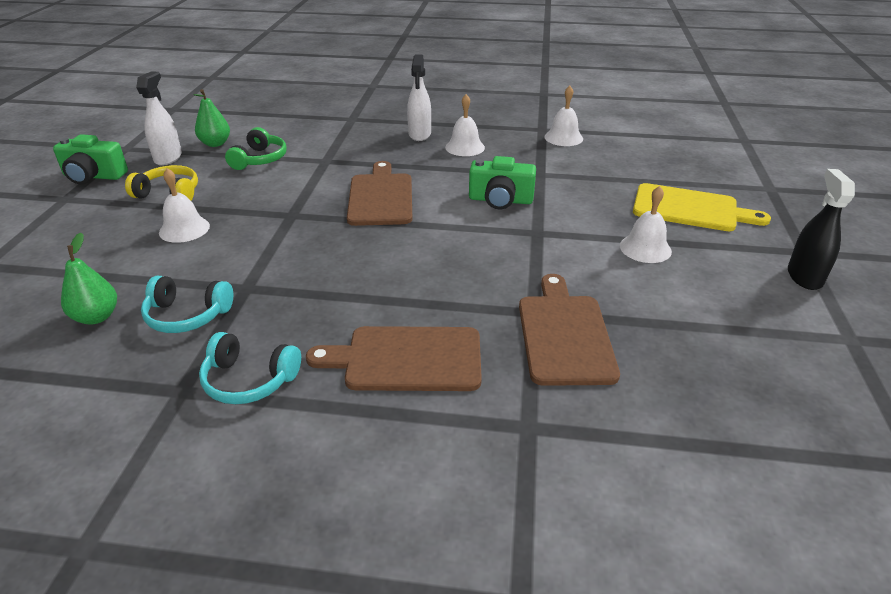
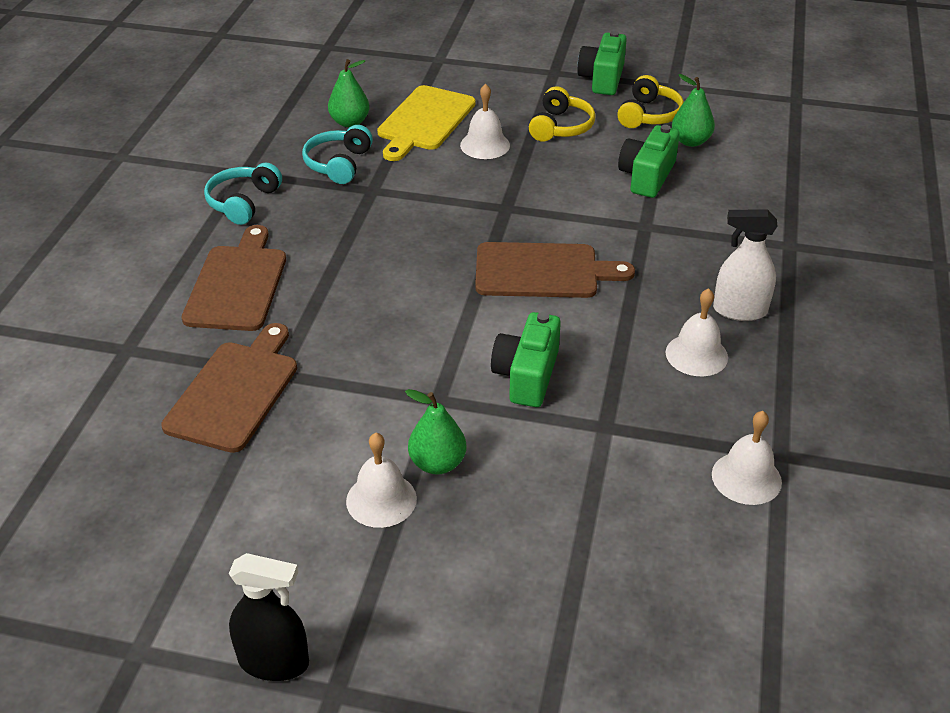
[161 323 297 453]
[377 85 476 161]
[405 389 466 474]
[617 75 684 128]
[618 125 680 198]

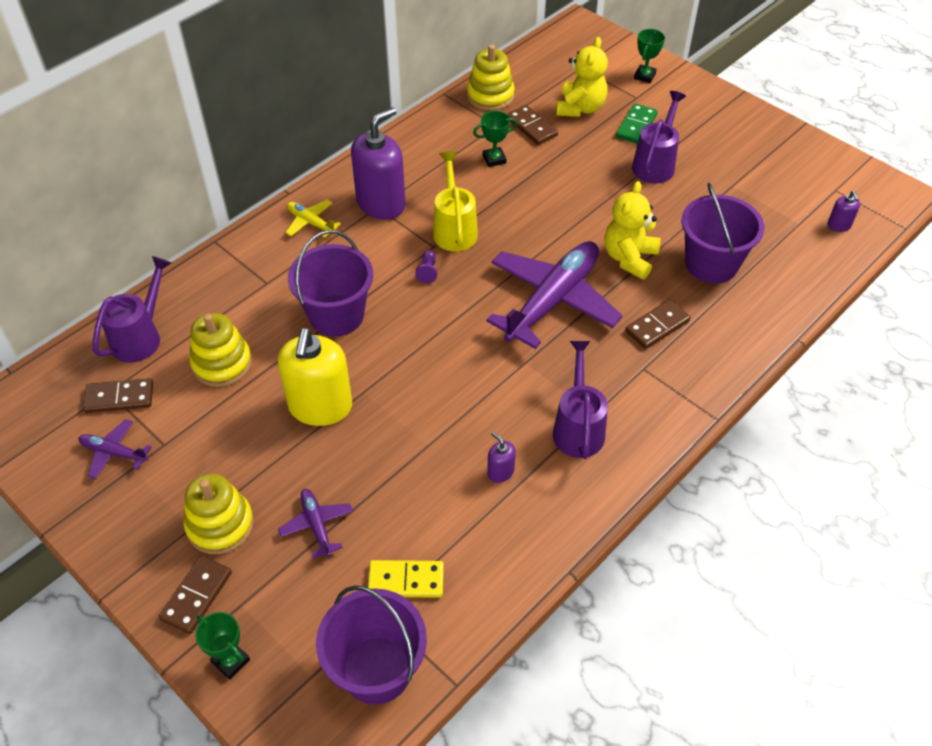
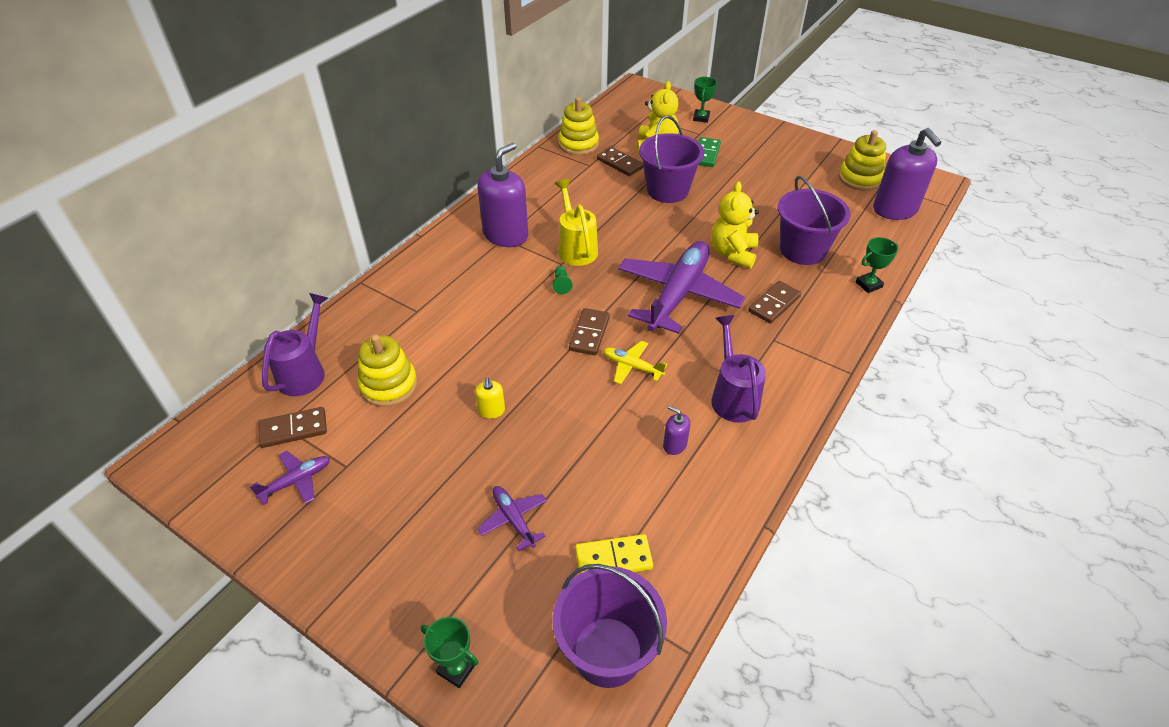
[250 451 330 505]
[475 377 505 419]
[552 266 572 294]
[569 308 610 355]
[603 341 668 384]
[639 115 704 203]
[838 130 886 191]
[856 237 898 293]
[873 128 941 220]
[632 91 686 184] (first image)

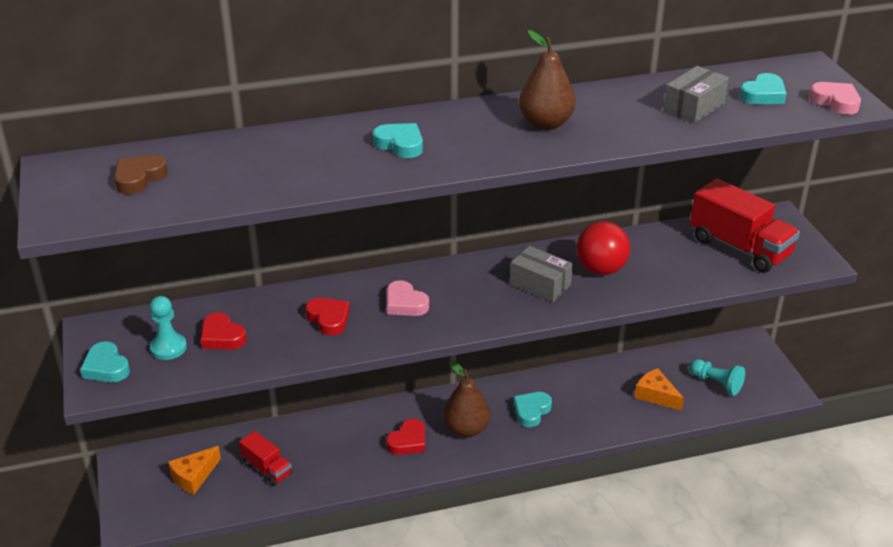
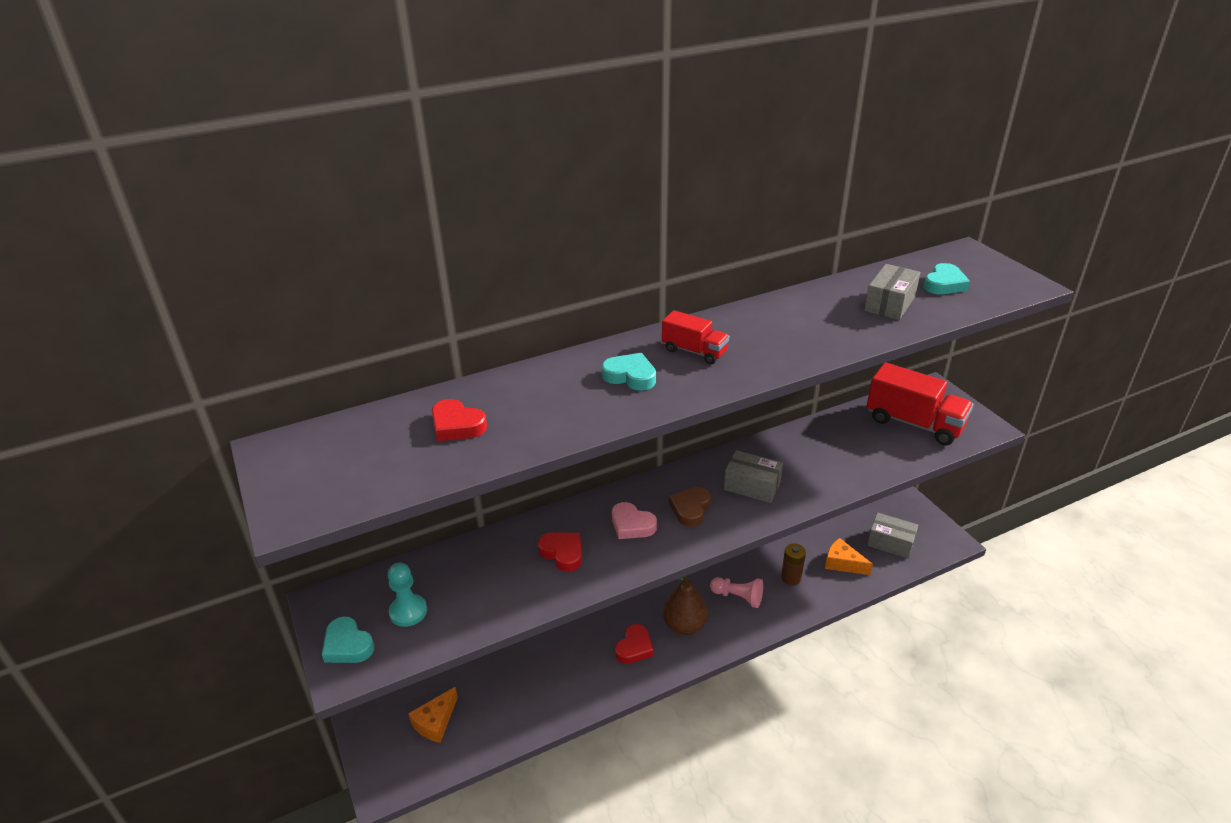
[432 399 487 441]
[662 310 729 364]
[669 487 711 527]
[710 577 763 608]
[781 543 806 585]
[867 513 918 558]
[519 30 576 130] (first image)
[576 221 630 275] (first image)
[809 82 861 115] (first image)

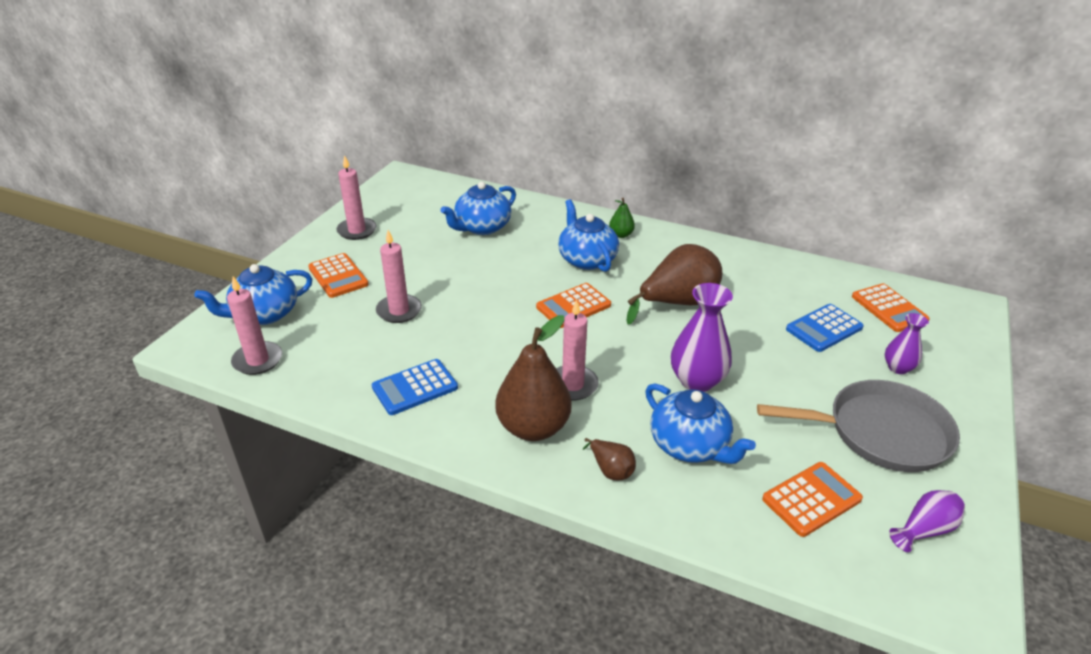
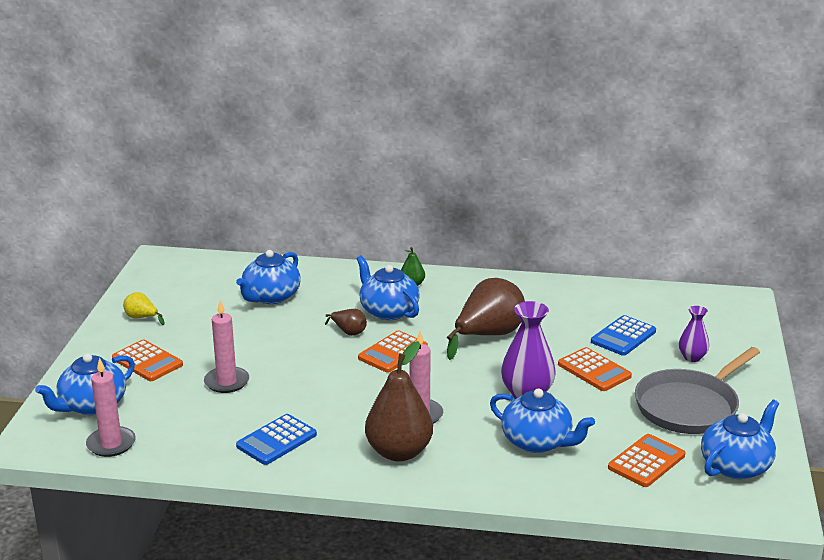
[123 292 165 325]
[325 309 367 336]
[558 347 632 391]
[635 347 760 434]
[701 400 779 479]

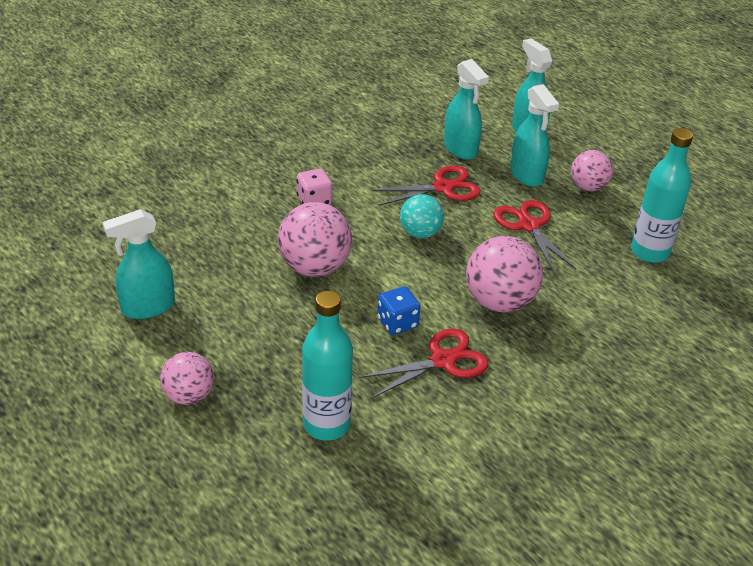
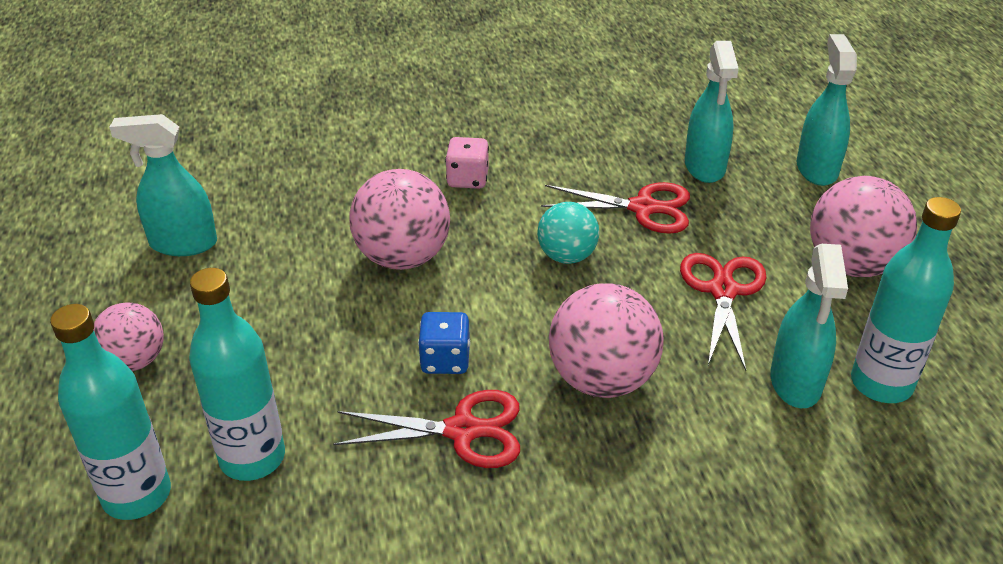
[50 304 171 520]
[770 244 848 408]
[810 176 917 277]

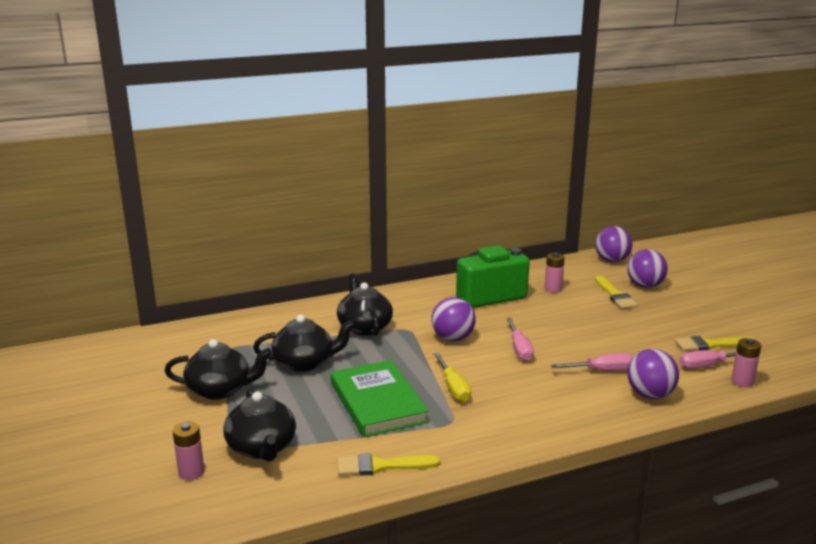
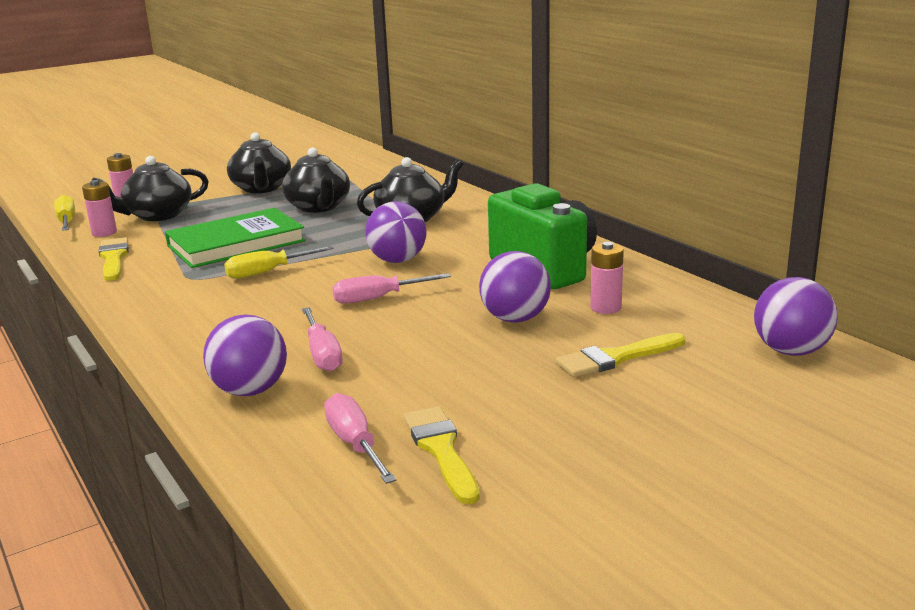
[54 195 75 231]
[82 180 117 237]
[479 251 551 323]

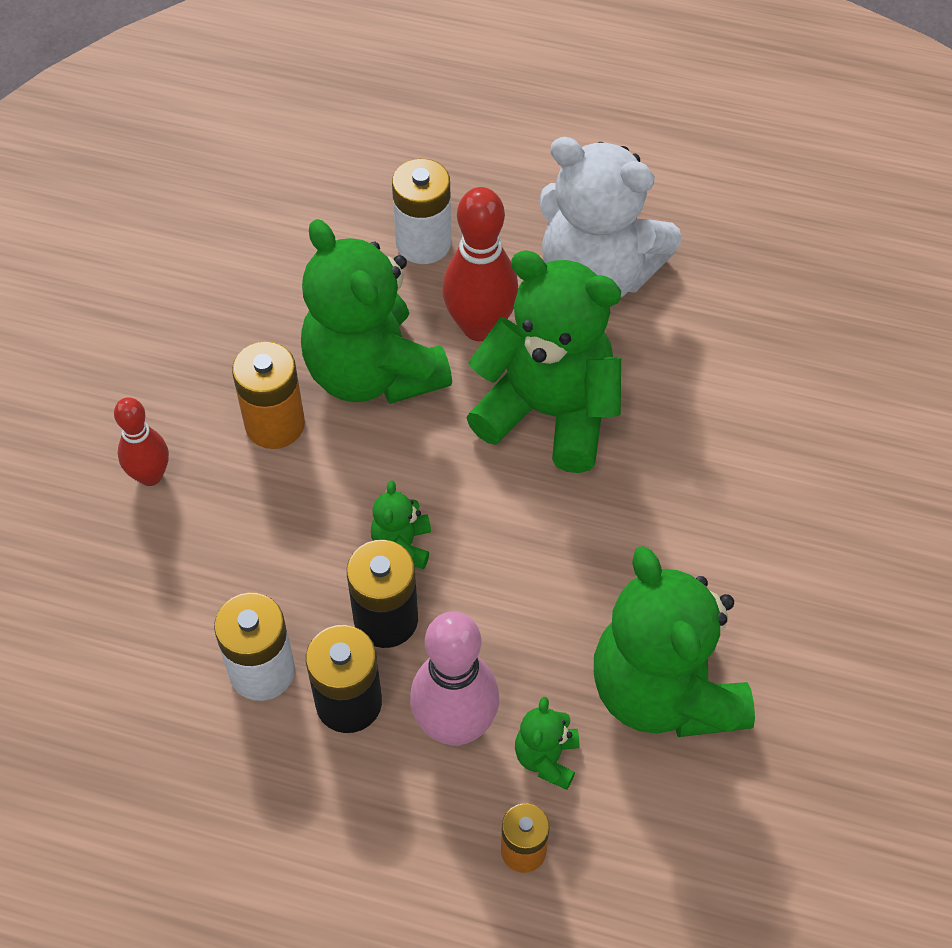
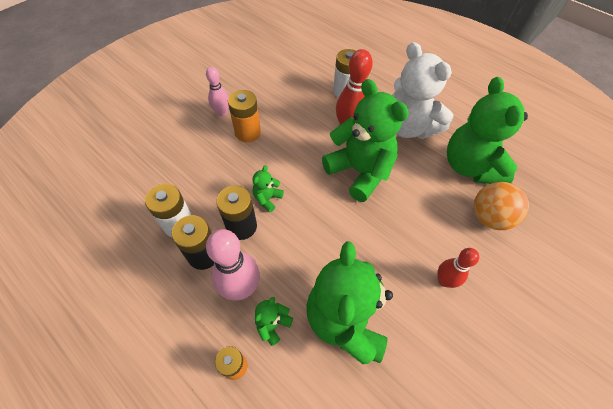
[206 67 229 116]
[437 248 479 288]
[447 77 528 184]
[474 182 529 230]

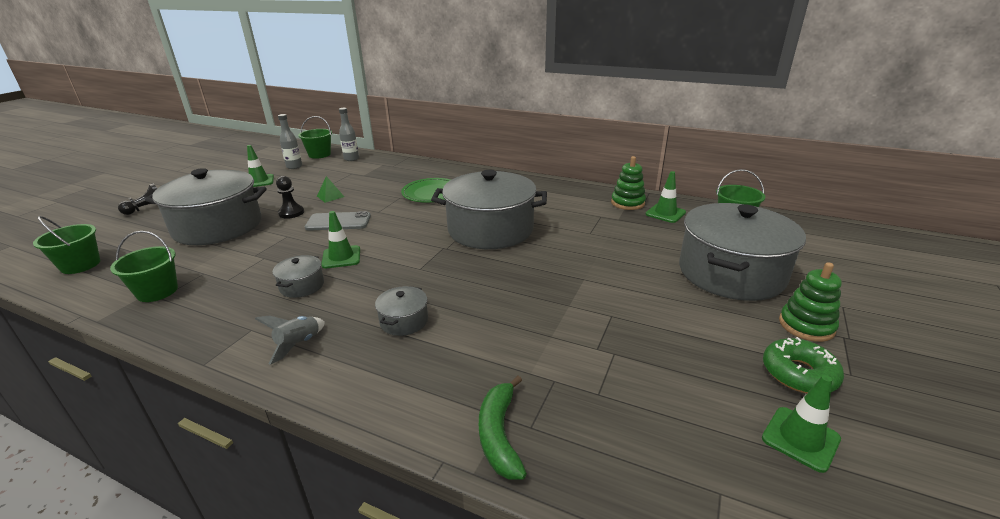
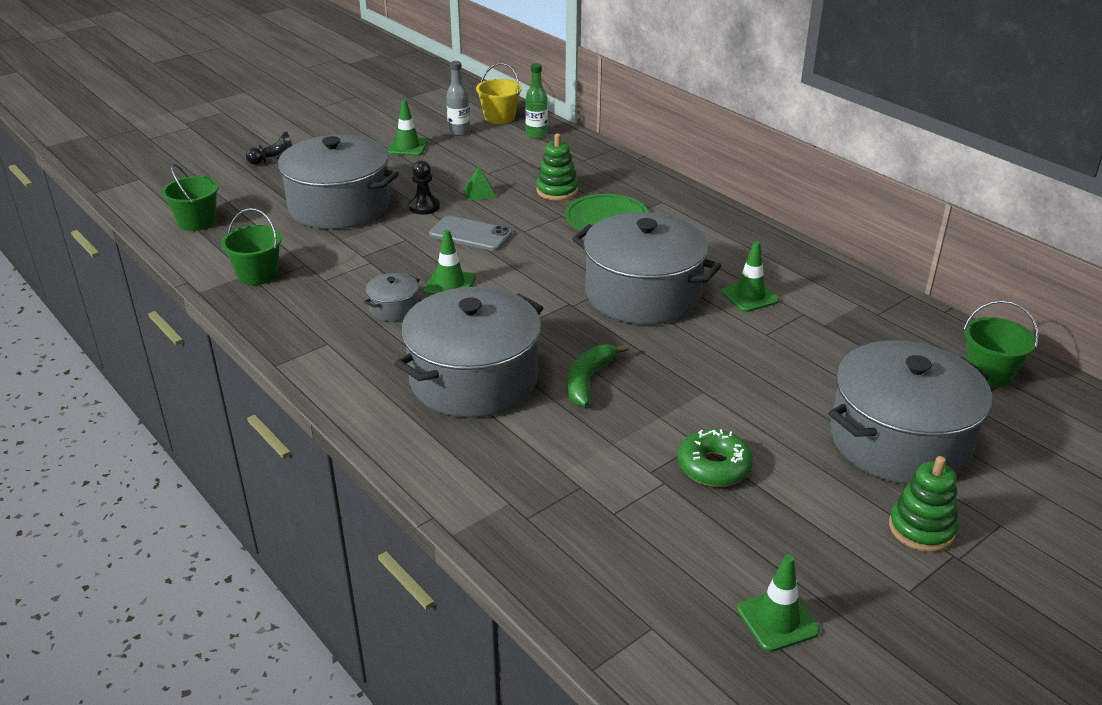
[395 287 543 418]
[476 63 522 124]
[525 63 548 139]
[536 134 578 200]
[567 344 629 407]
[677 429 753 487]
[721 241 779 312]
[255 316 325 365] (first image)

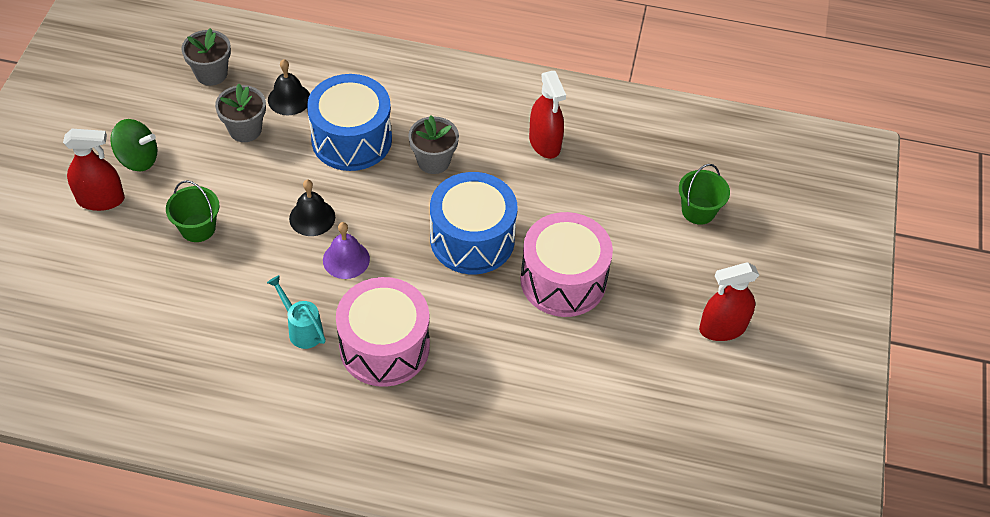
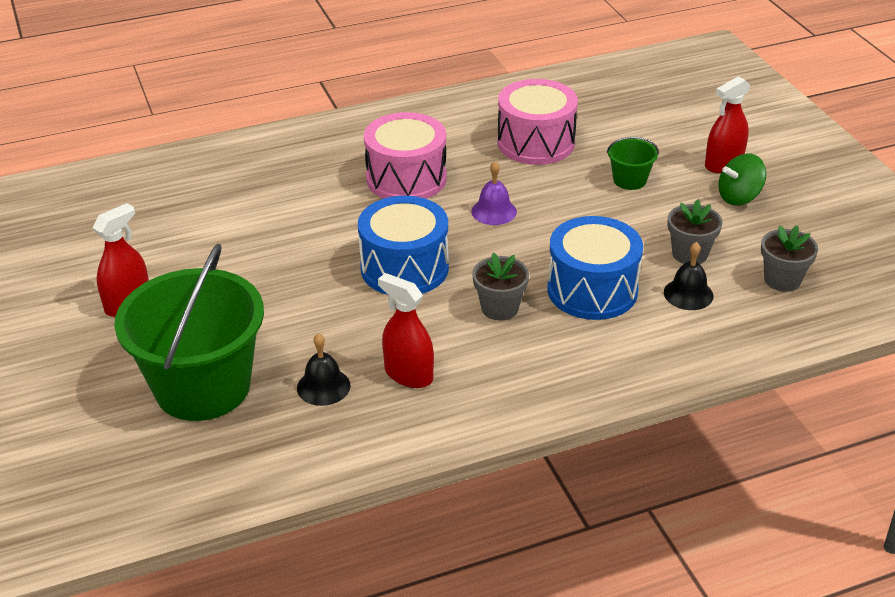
[114 244 264 421]
[297 333 350 406]
[497 79 578 165]
[267 275 326 349] (first image)

